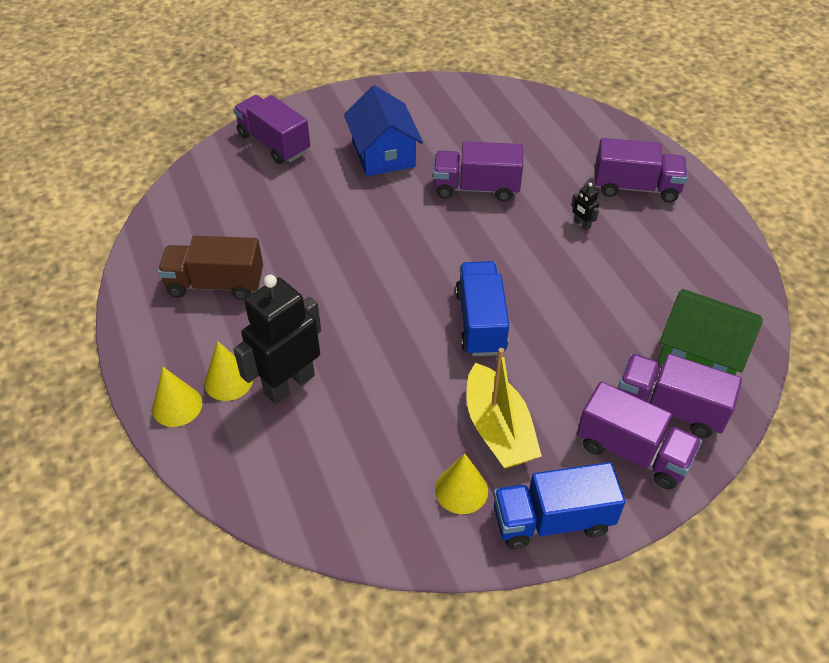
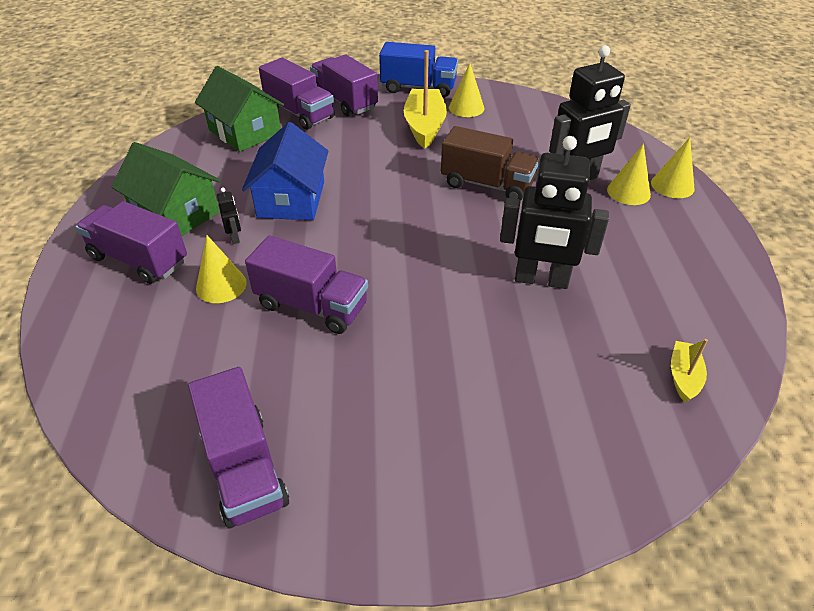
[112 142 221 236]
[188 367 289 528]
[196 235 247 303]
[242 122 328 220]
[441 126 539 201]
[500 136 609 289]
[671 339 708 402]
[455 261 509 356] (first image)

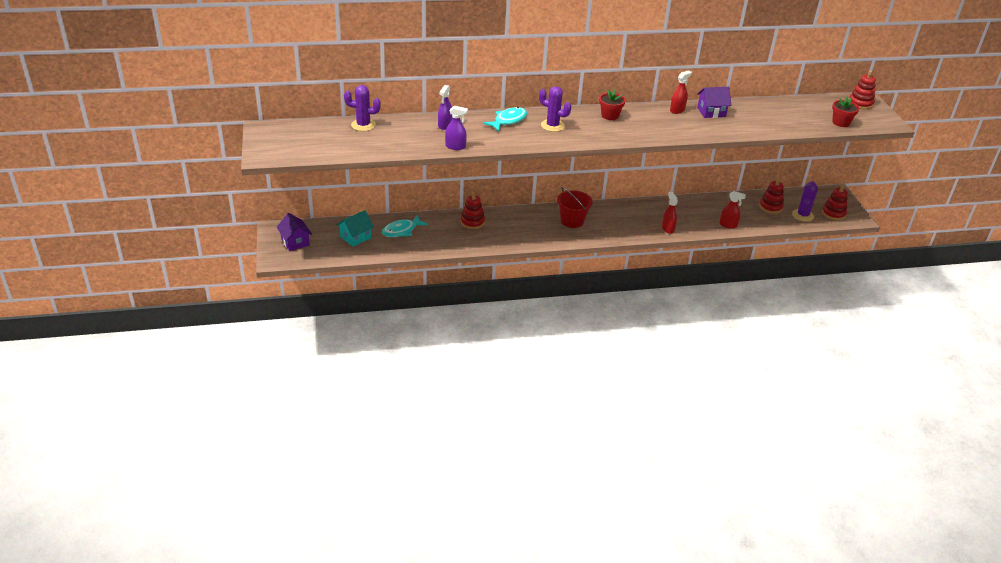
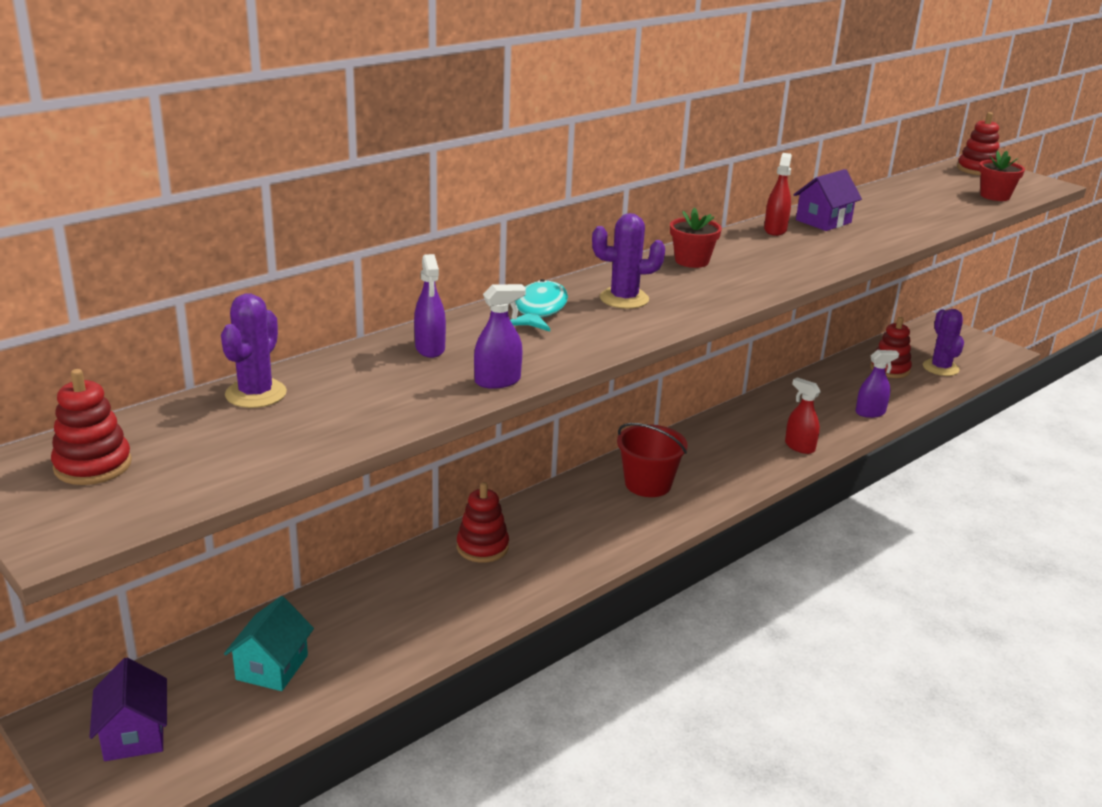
[51 369 132 485]
[89 658 167 761]
[221 293 287 408]
[855 350 899 418]
[382 215 428 237] (first image)

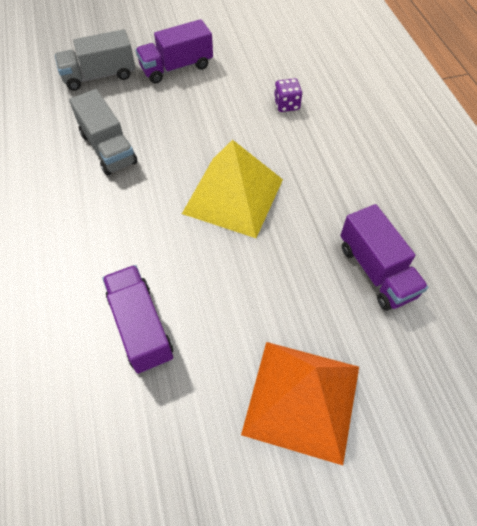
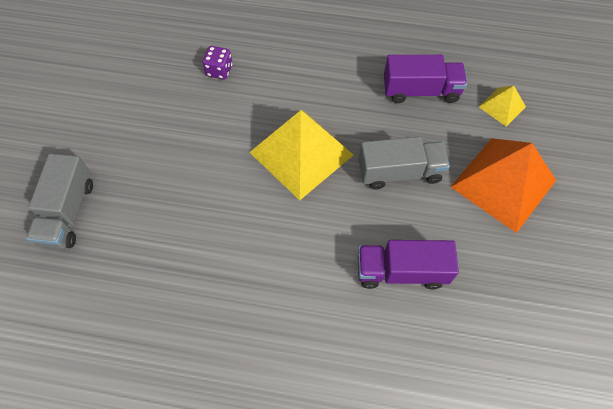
[359 136 450 189]
[479 86 526 126]
[135 19 213 84] (first image)

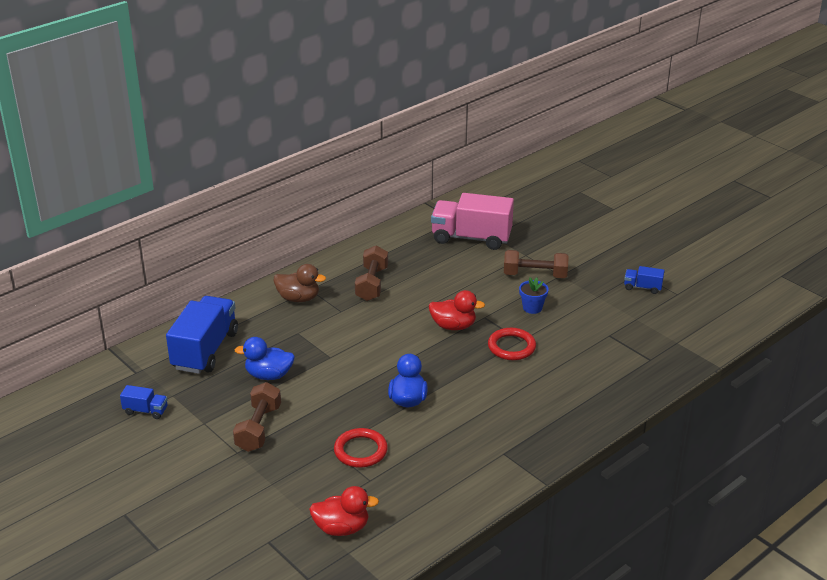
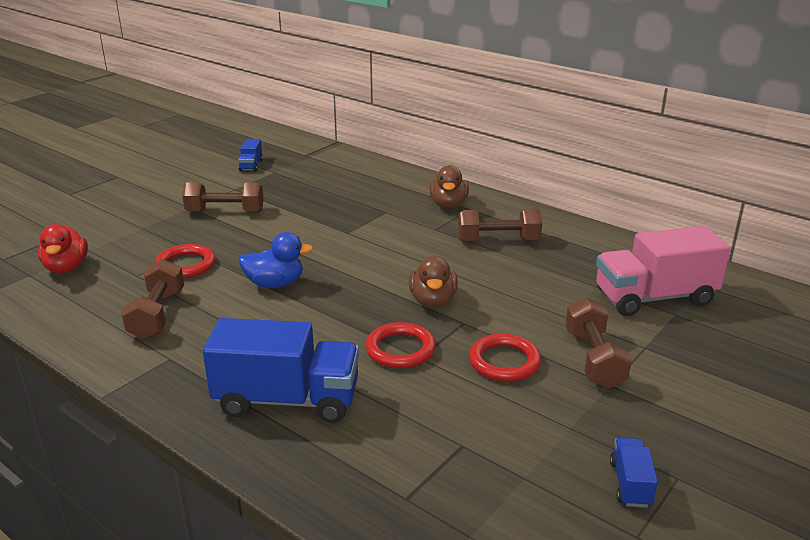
[121 259 184 339]
[203 318 359 423]
[409 255 458 308]
[469 334 541 382]
[596 226 731 316]
[235 337 295 380] (first image)

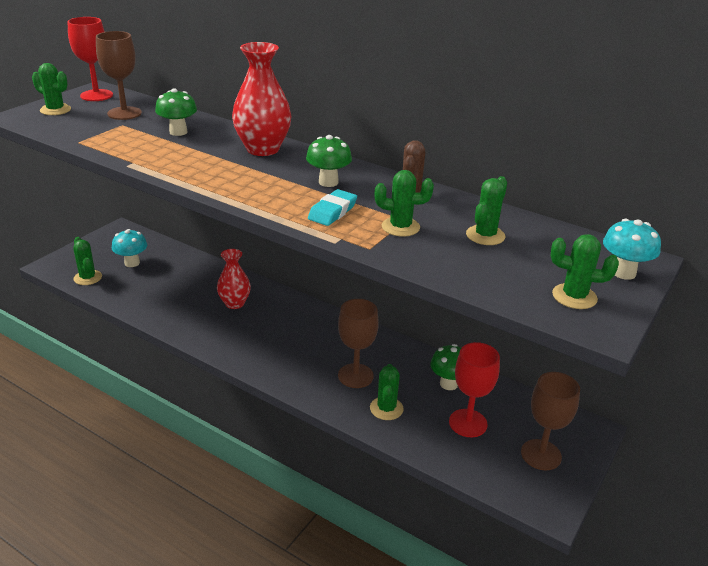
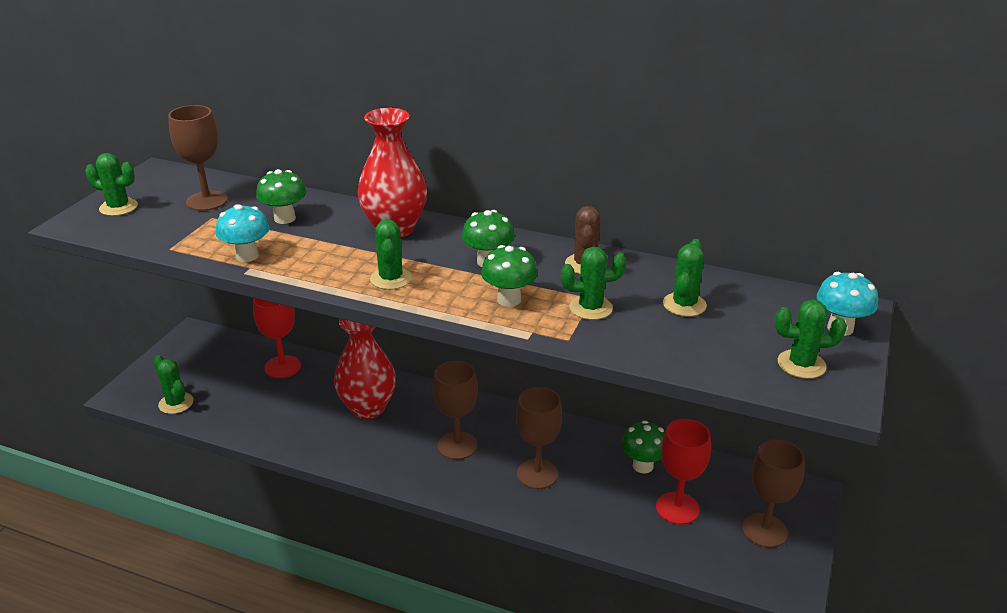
[216 204 270 262]
[253 298 301 378]
[334 319 396 419]
[370 219 412 290]
[433 361 478 460]
[481 245 538 307]

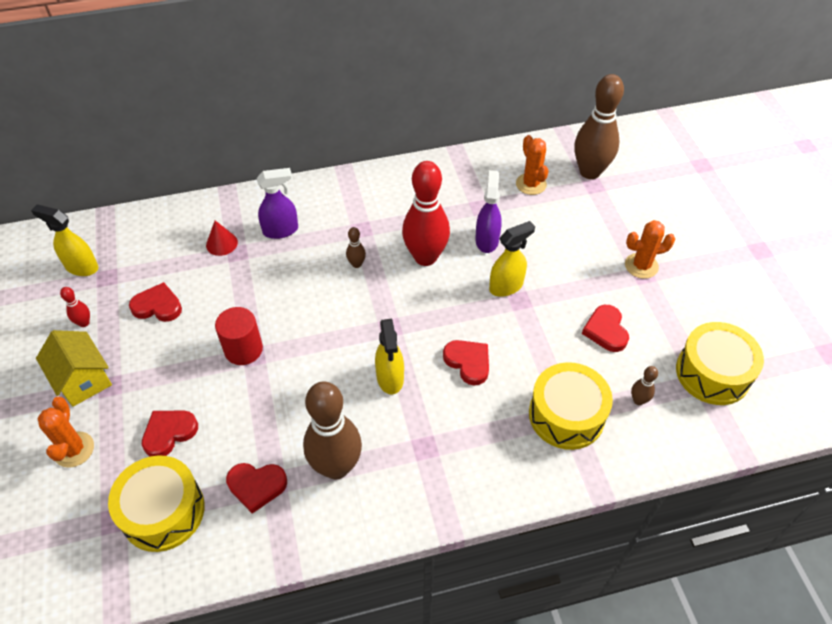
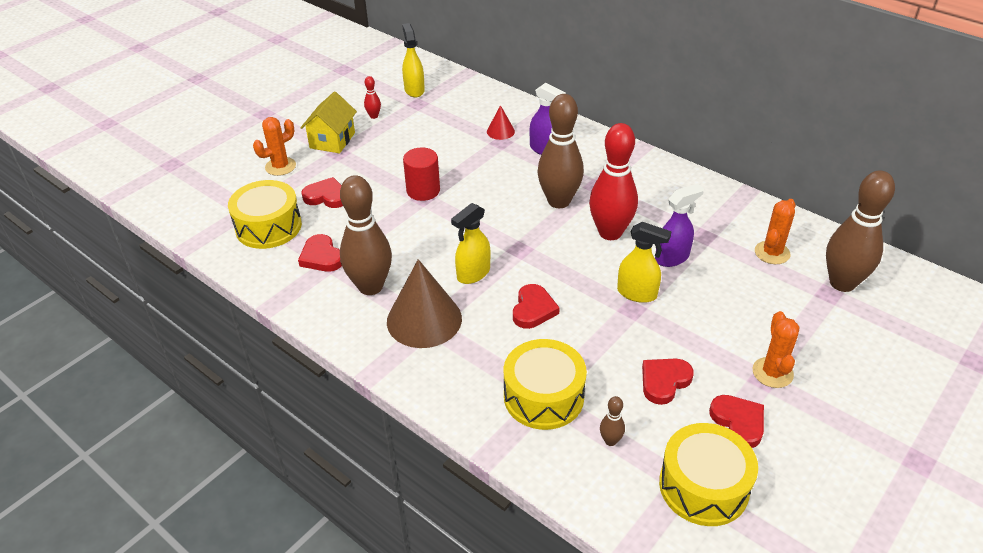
[387 259 462 348]
[537 94 584 208]
[709 395 764 448]
[753 311 799 388]

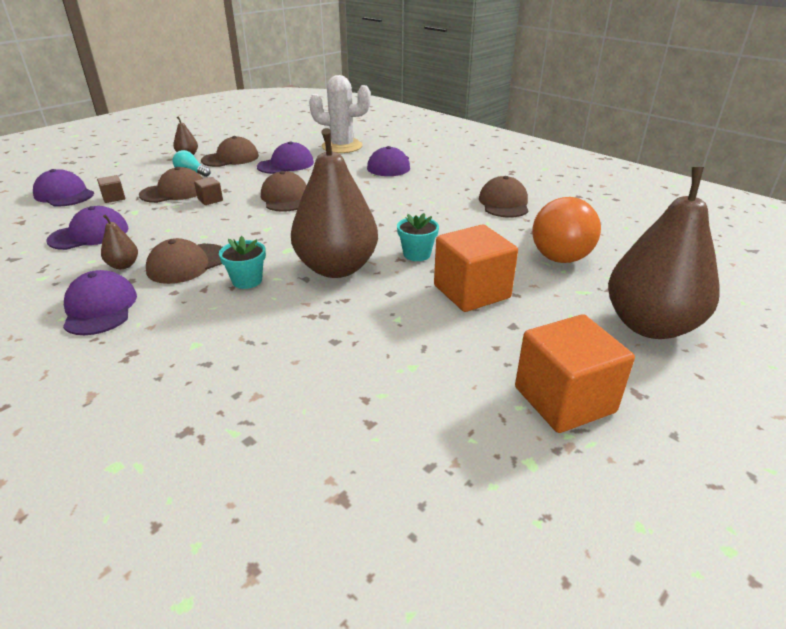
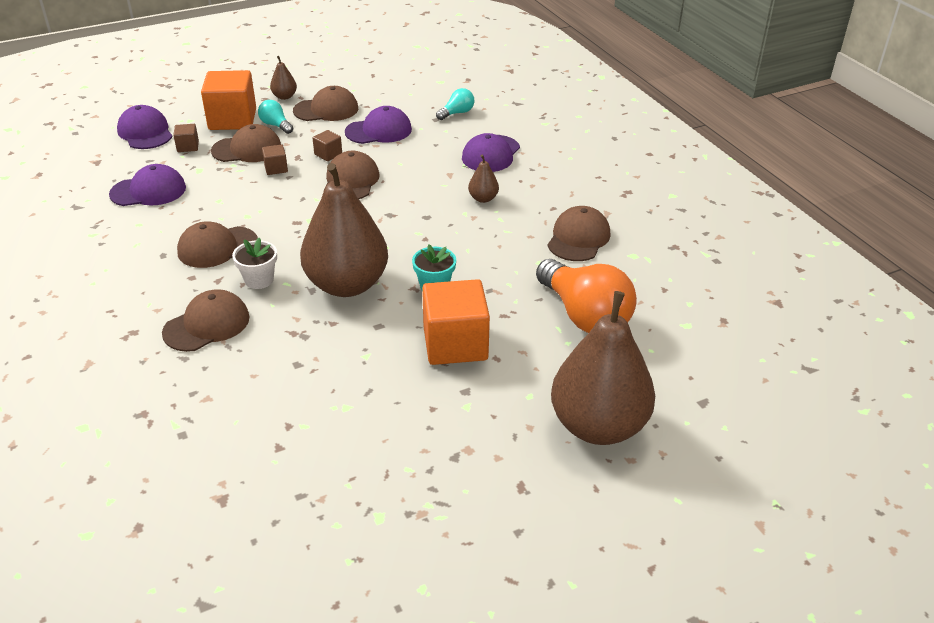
[162 289 250 352]
[201 70 256 130]
[232 238 277 289]
[313 130 342 161]
[436 88 474 120]
[468 155 499 203]
[536 259 637 333]
[63 270 137 335] (first image)

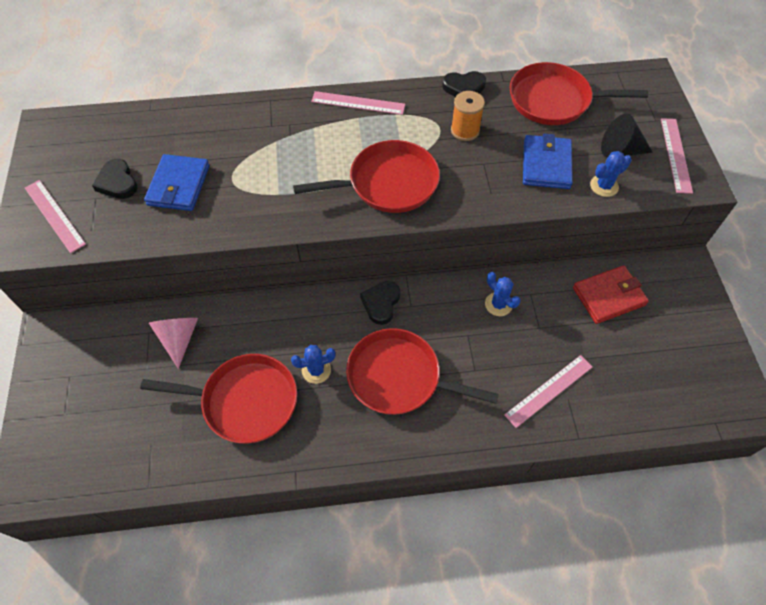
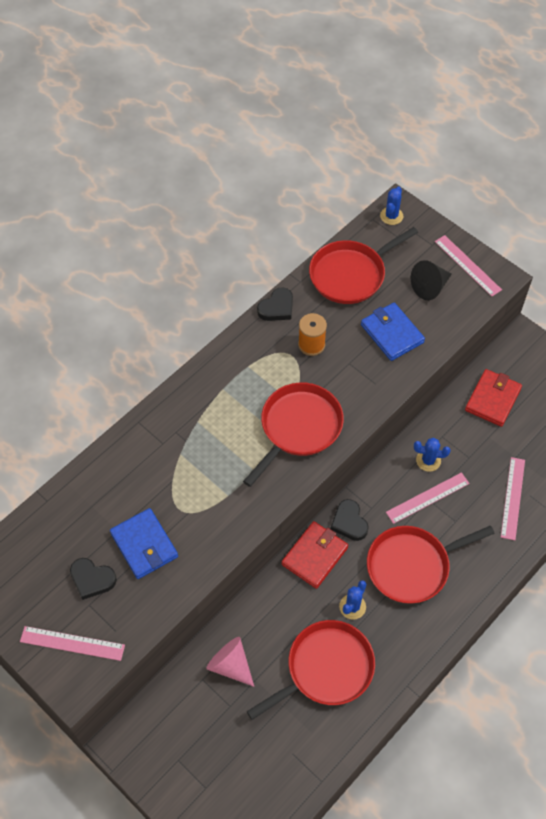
[282 521 348 589]
[380 186 403 225]
[386 472 470 524]

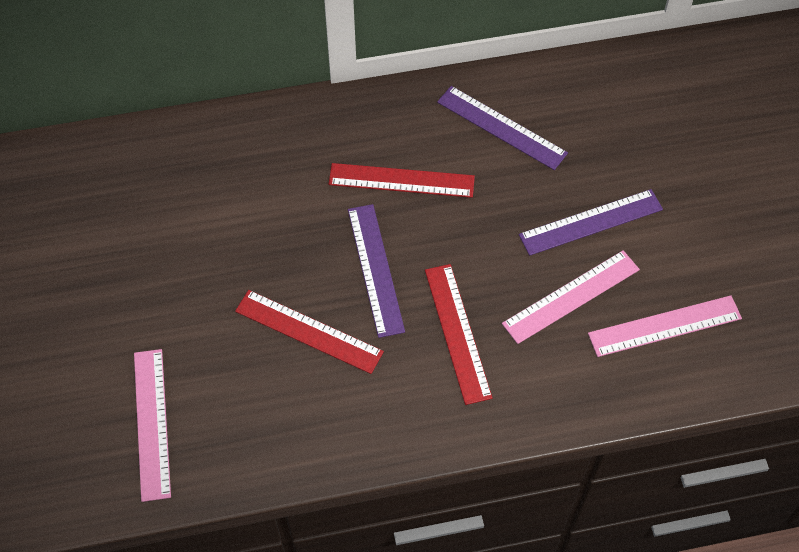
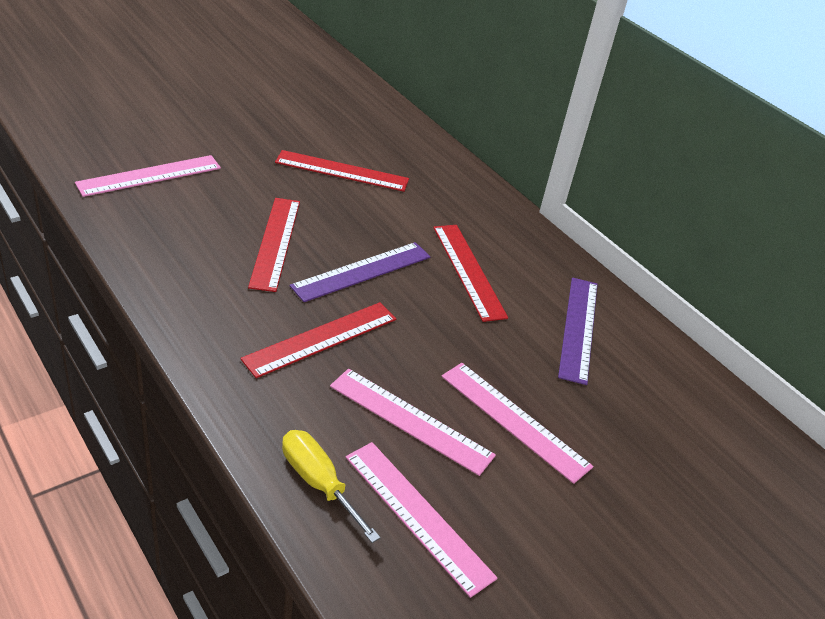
[275 150 409 192]
[282 430 381 543]
[442 363 593 484]

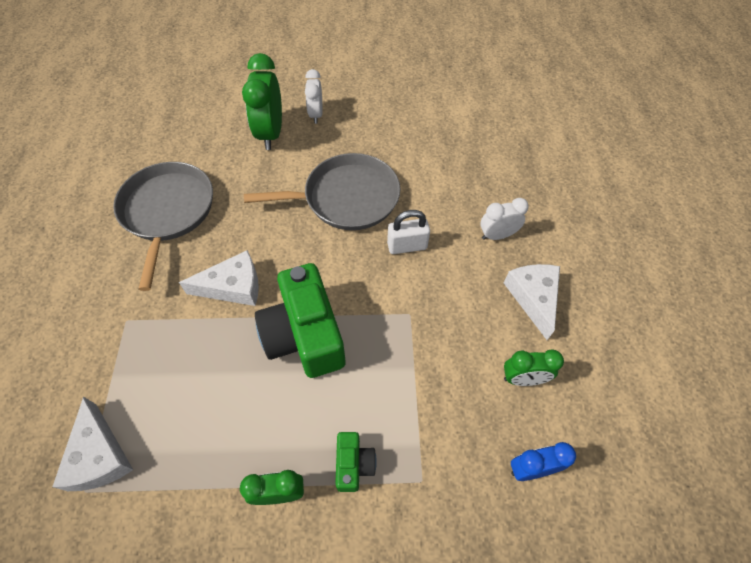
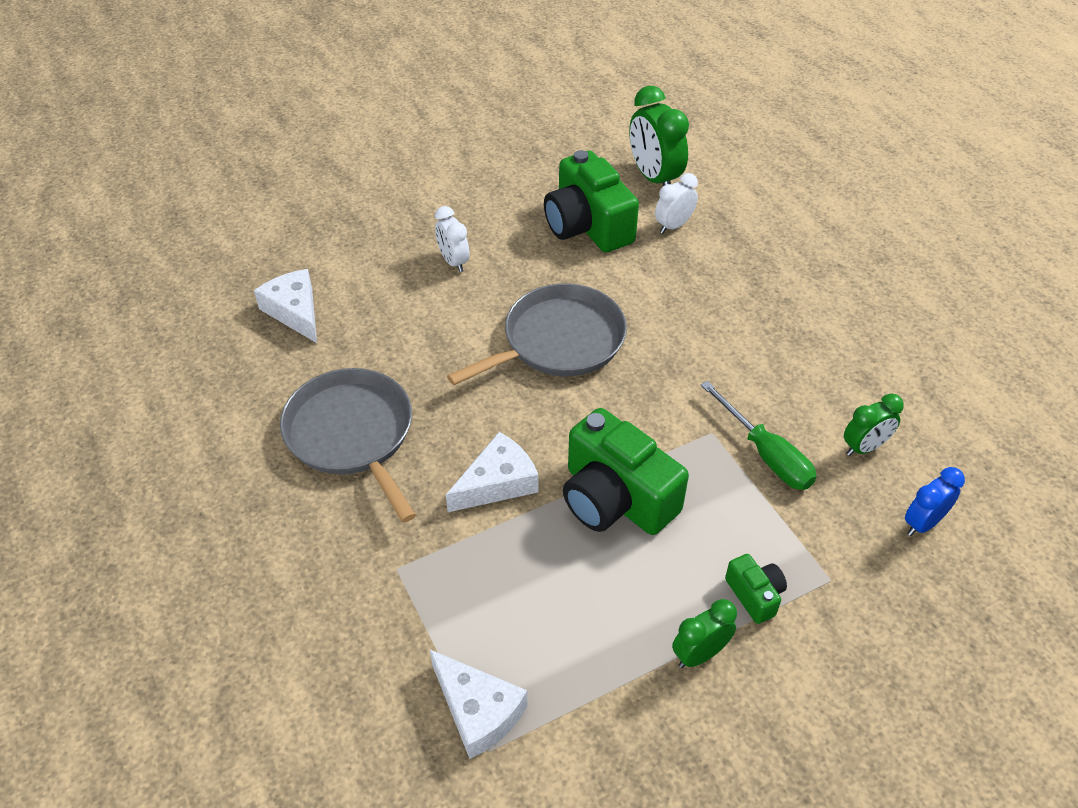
[254 269 317 343]
[544 150 639 253]
[629 86 689 186]
[655 173 698 234]
[701 381 817 490]
[387 210 430 254] (first image)

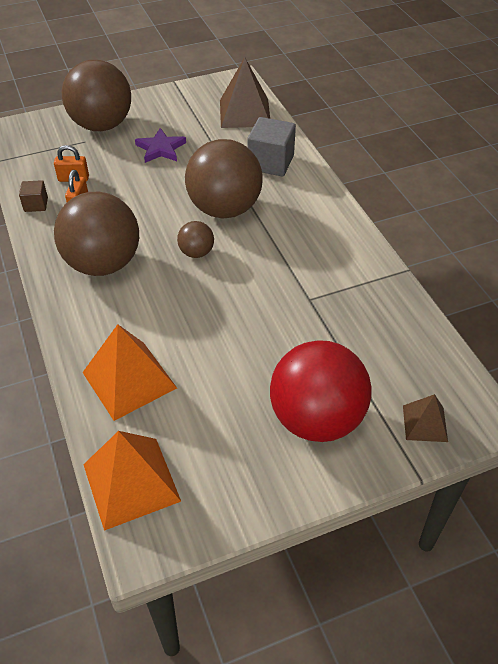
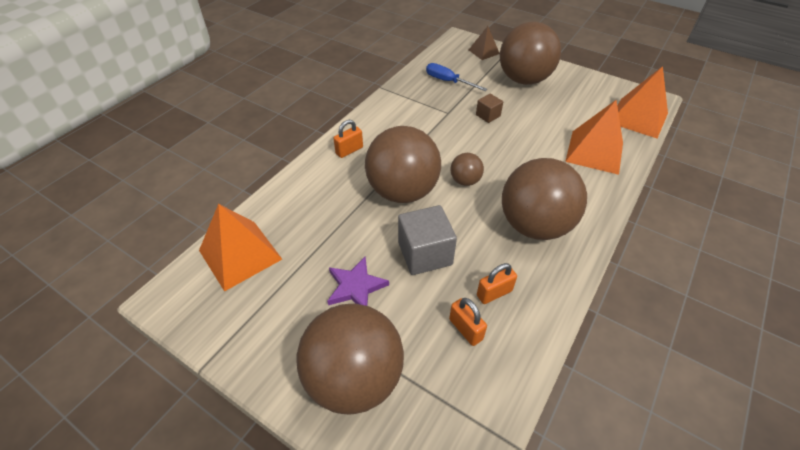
[199 204 282 292]
[333 120 363 158]
[398 205 457 275]
[426 63 487 91]
[476 94 503 123]
[500 22 561 85]

